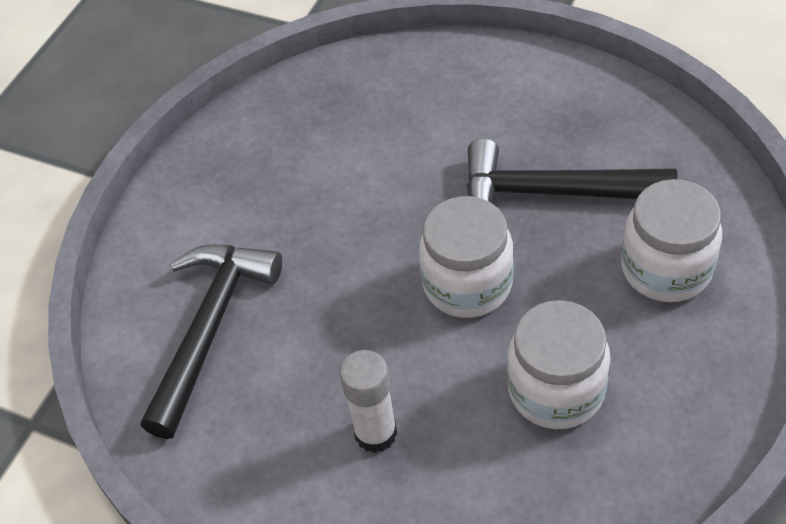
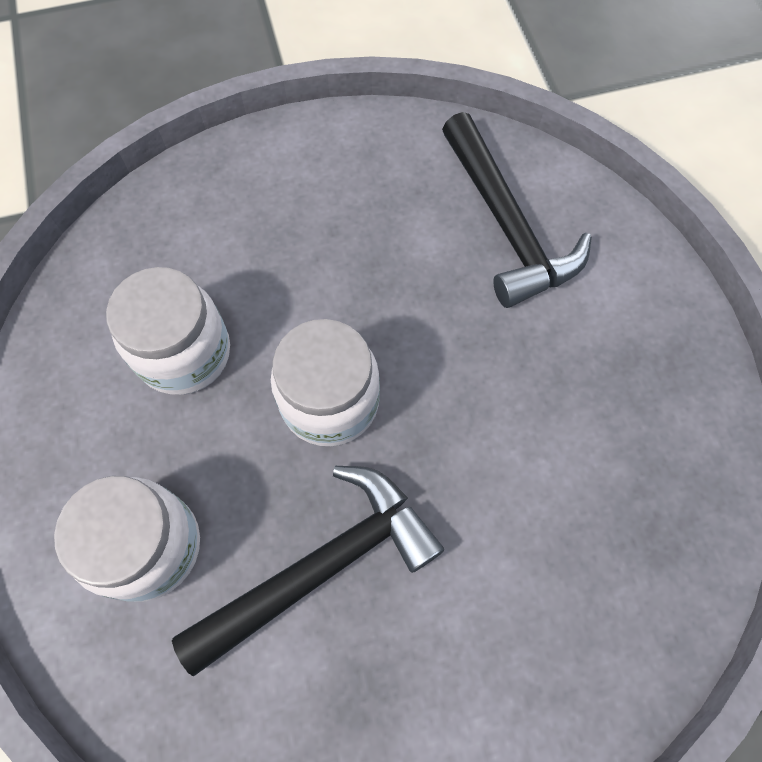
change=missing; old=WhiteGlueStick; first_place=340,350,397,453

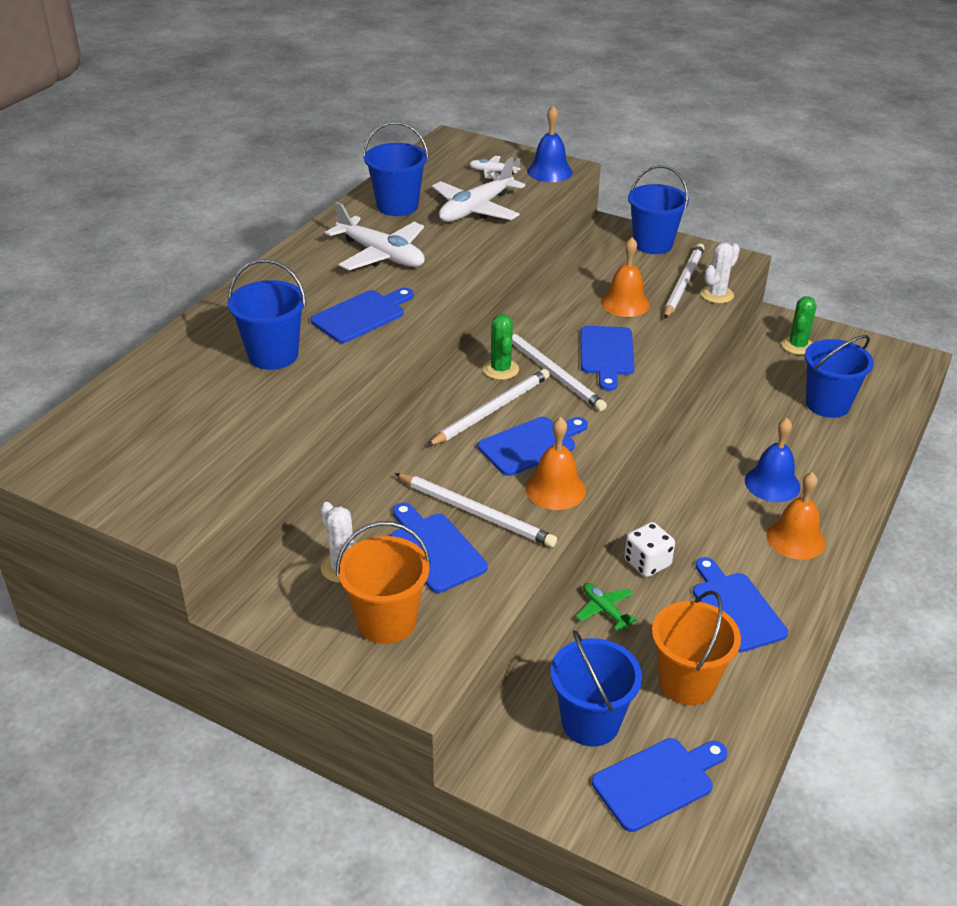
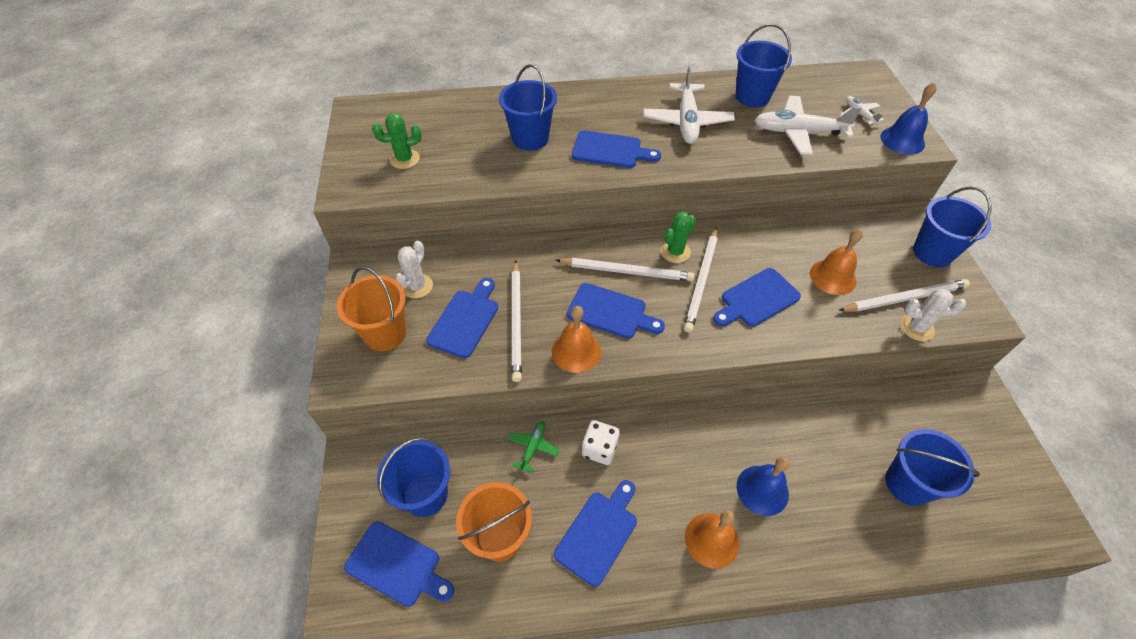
change=relocated; old=GreenCactus; first_place=782,296,816,355; second_place=372,113,421,169

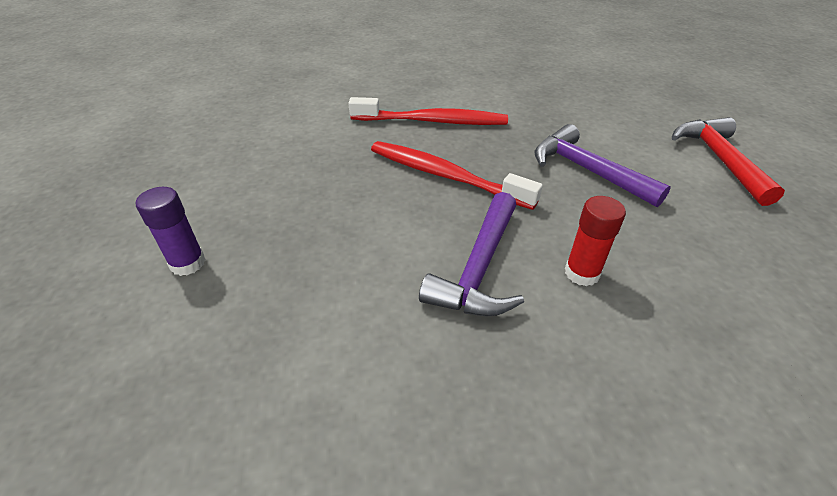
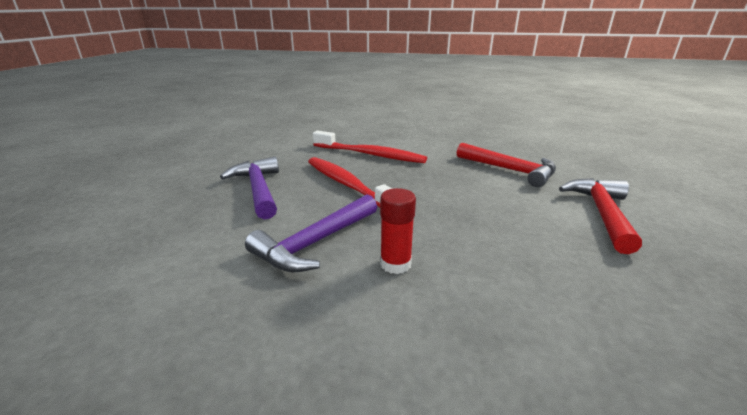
change=missing; old=PurpleGlueStick; first_place=136,187,206,276
change=relocated; old=PurpleHammer; first_place=535,124,671,207; second_place=220,157,279,219
change=appeared; new=RedHammer; second_place=457,143,556,187

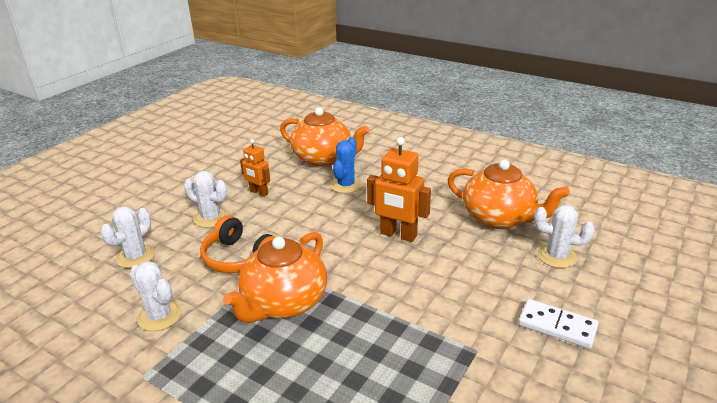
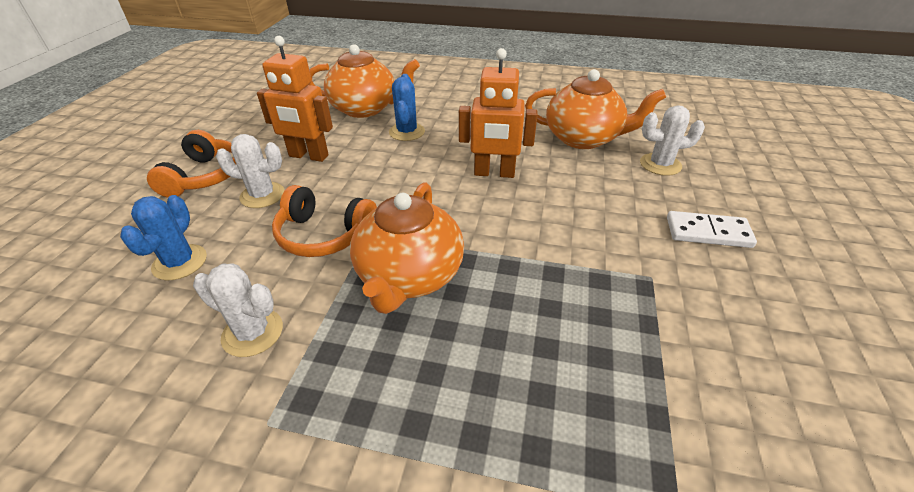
change=colour; old=WhiteCactus; new=BlueCactus; first_place=100,207,155,268; second_place=120,195,207,280
change=size; old=OrangeRobot; first_place=240,139,270,197; second_place=257,36,333,162; factor=1.62
change=appeared; new=OrangeHeadphones; second_place=147,130,237,198

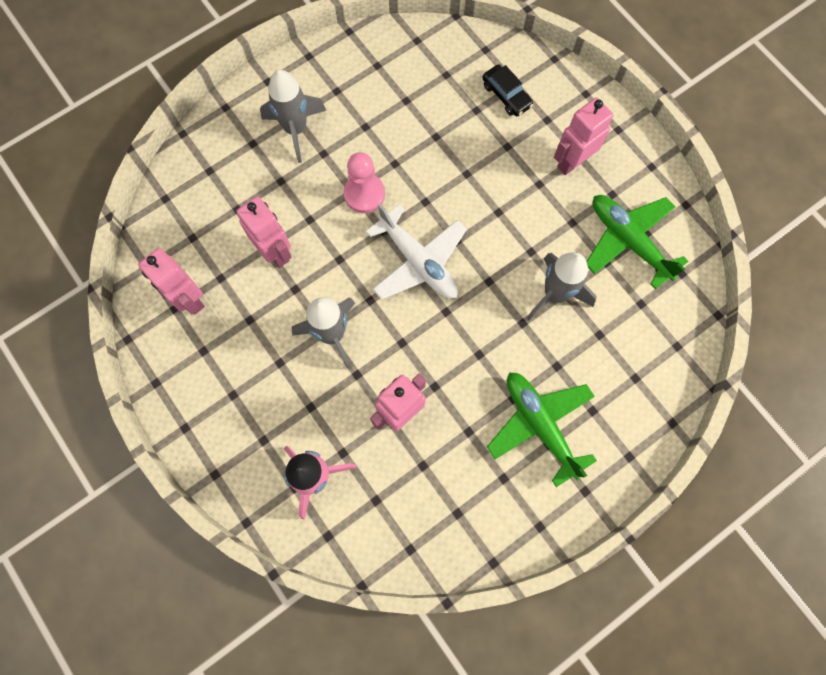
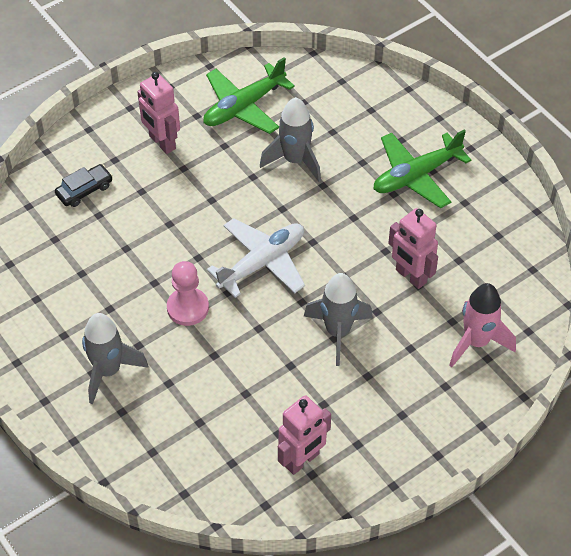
change=missing; old=PinkRobot; first_place=236,196,292,268

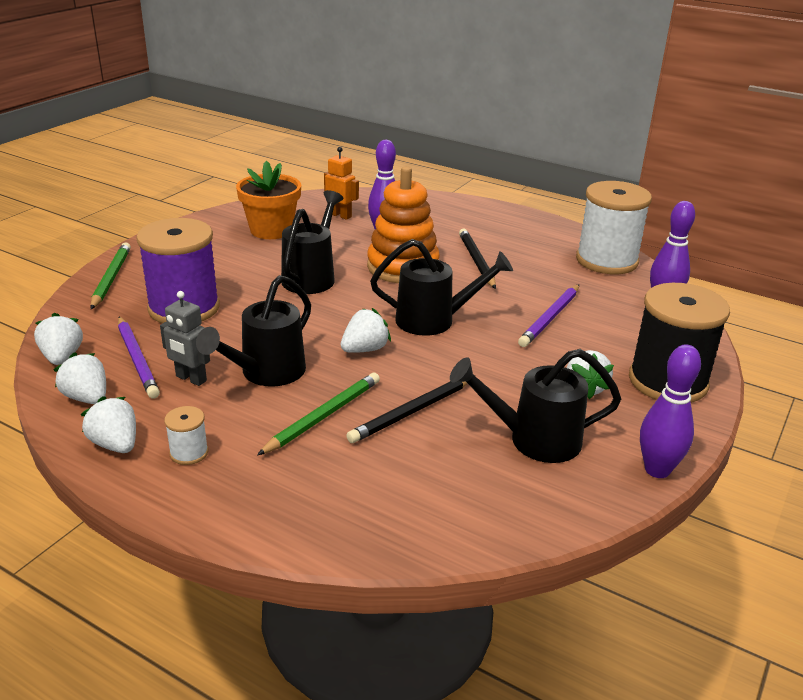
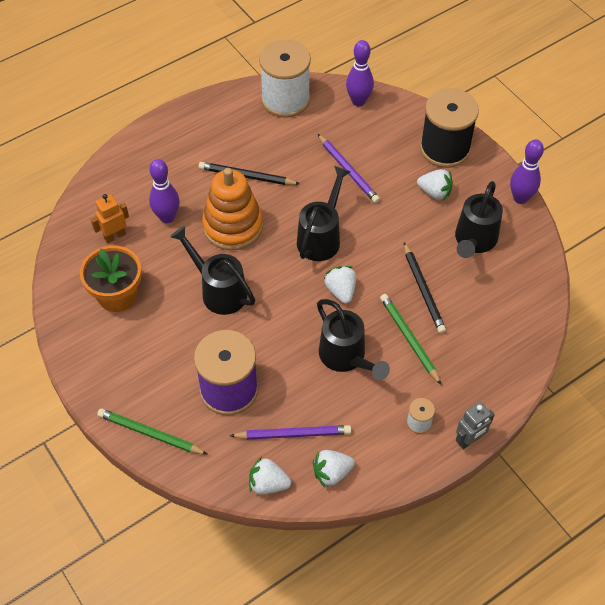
change=missing; old=WhiteStrawberry; first_place=80,396,136,453
change=relocated; old=GreyRobot; first_place=160,291,210,386; second_place=456,402,495,449

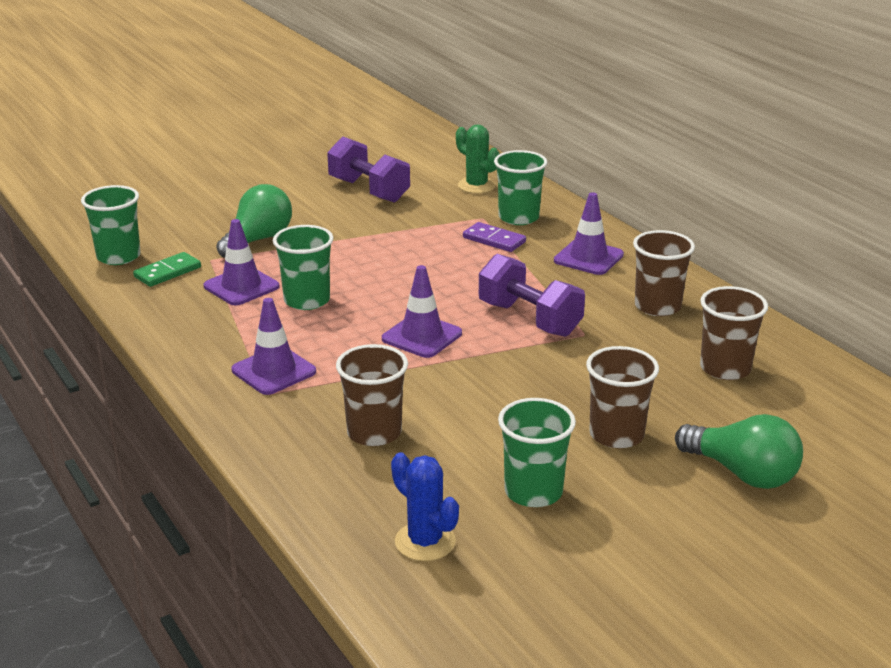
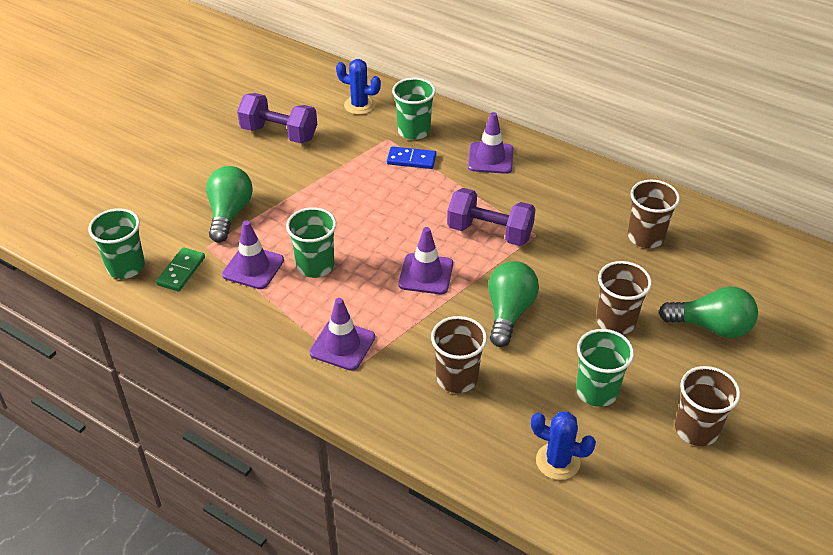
change=colour; old=GreenCactus; new=BlueCactus; first_place=456,124,500,193; second_place=336,59,381,115
change=colour; old=PurpleDomino; new=BlueDomino; first_place=463,222,526,252; second_place=387,146,436,169
change=relocated; old=BrownCup; first_place=633,230,695,316; second_place=675,366,740,446
change=appeared; new=GreenLightBulb; second_place=488,261,539,347

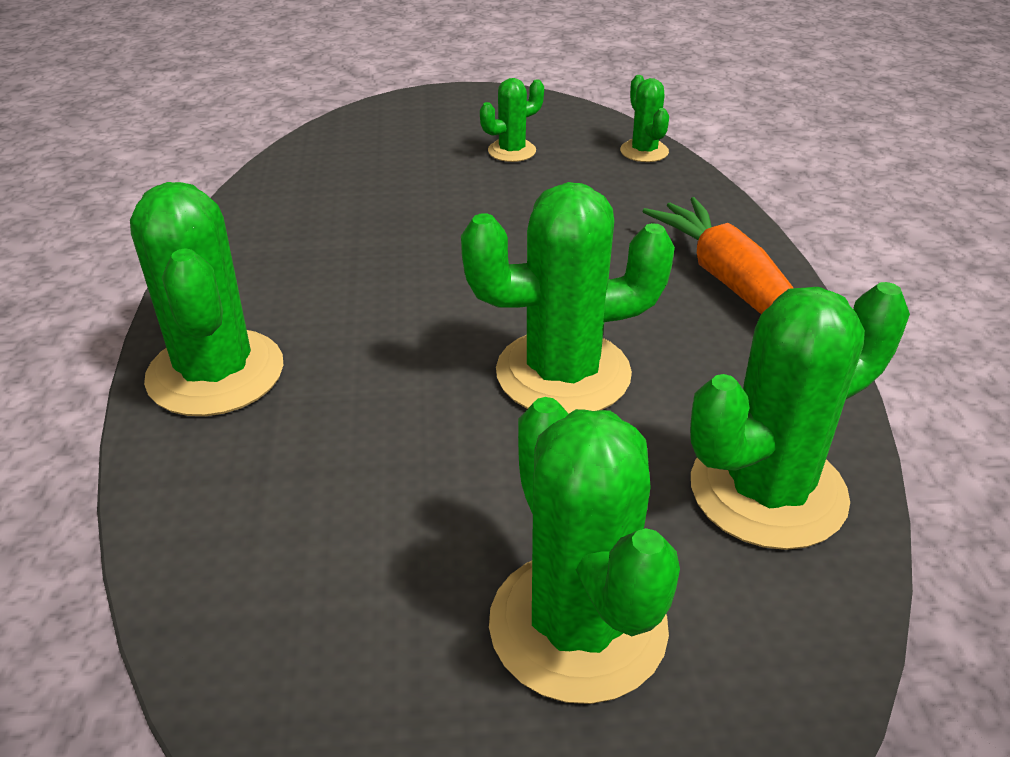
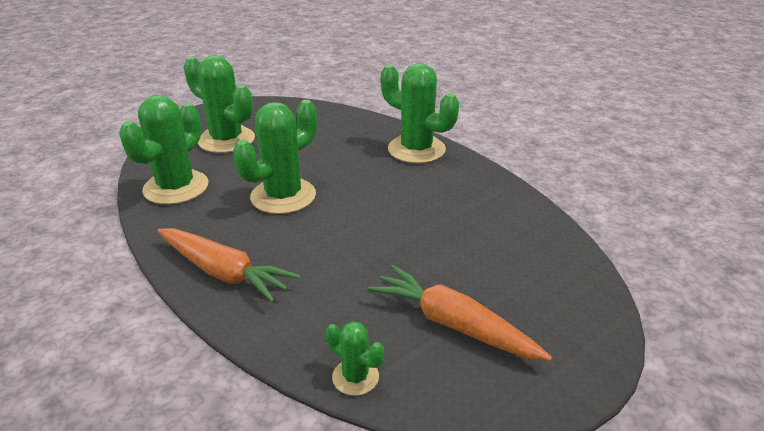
change=exchanged; old=GreenCactus; new=OrangeCarrot; first_place=480,78,544,162; second_place=368,265,552,361

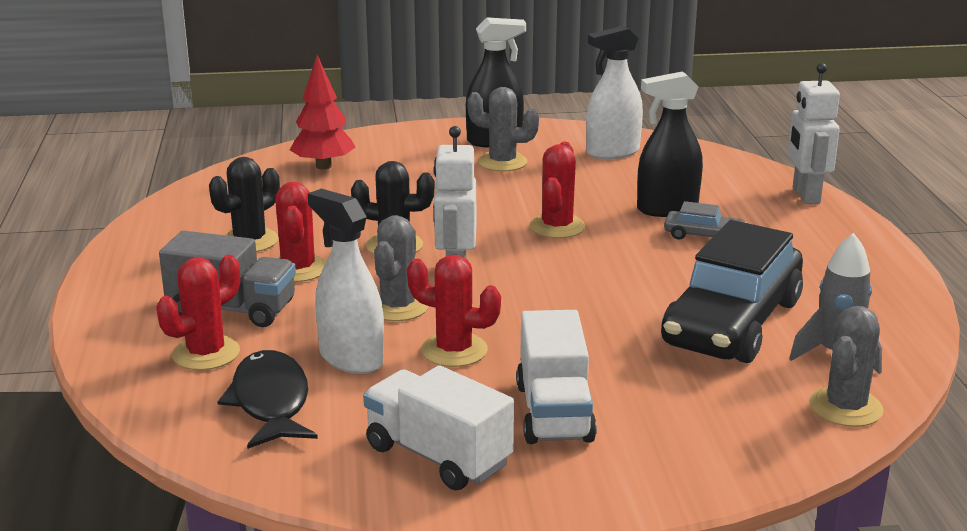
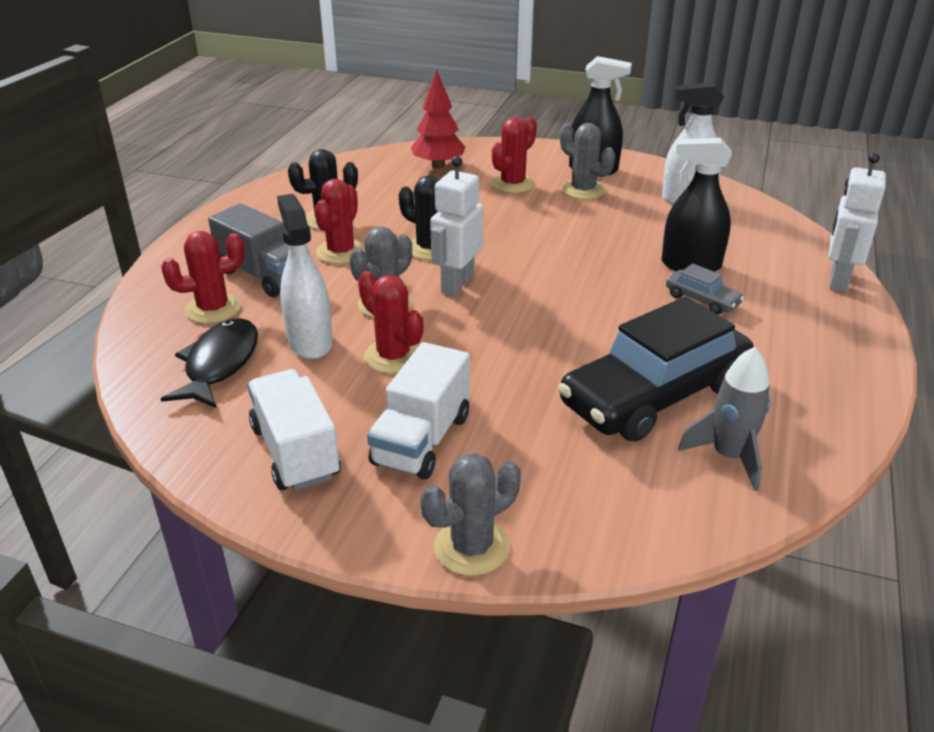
change=relocated; old=RedCactus; first_place=529,142,585,238; second_place=491,117,537,193
change=relocated; old=GreyCactus; first_place=809,306,884,427; second_place=421,453,521,576

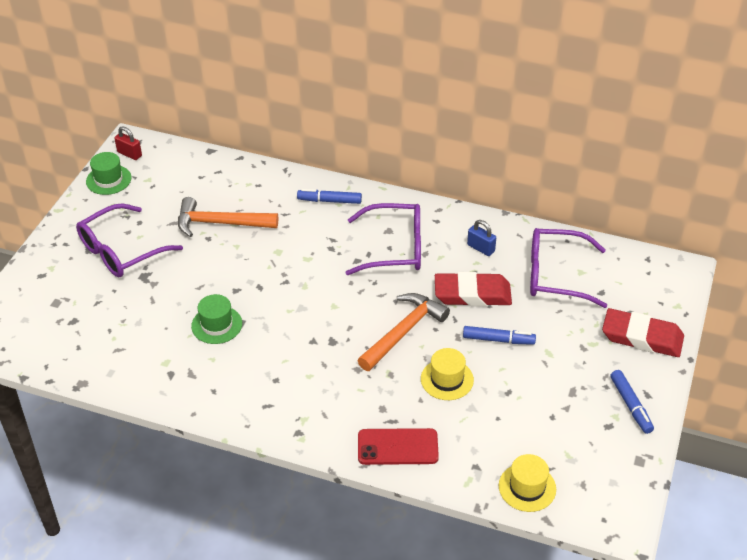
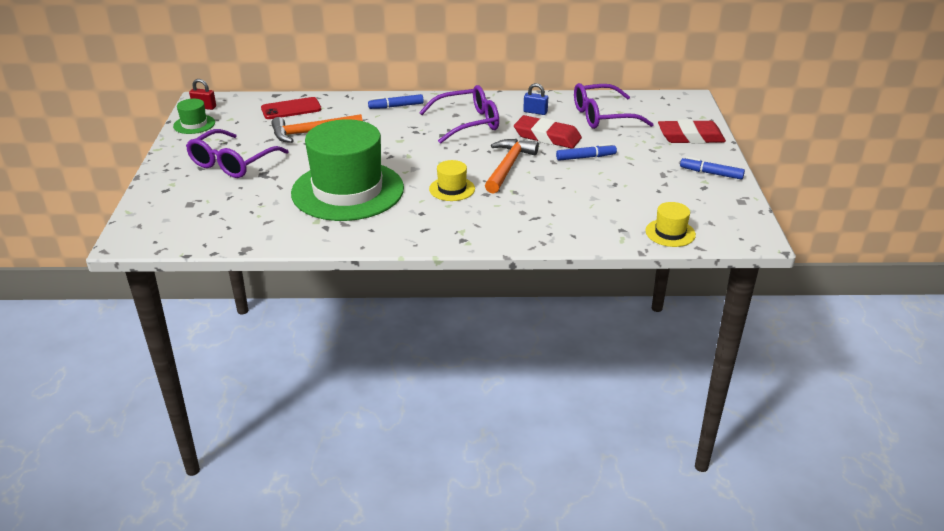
change=size; old=GreenHat; first_place=191,294,242,344; second_place=291,119,404,221; factor=2.43
change=relocated; old=RedPhone; first_place=358,428,439,465; second_place=261,97,321,119
change=relocated; old=YellowHat; first_place=421,348,474,400; second_place=429,160,475,201
change=spun; old=RedEraser; first_place=435,272,512,306; second_place=514,115,582,149; degrees=45
change=spun; old=BlueMarker; first_place=610,370,654,434; second_place=680,157,745,180; degrees=150

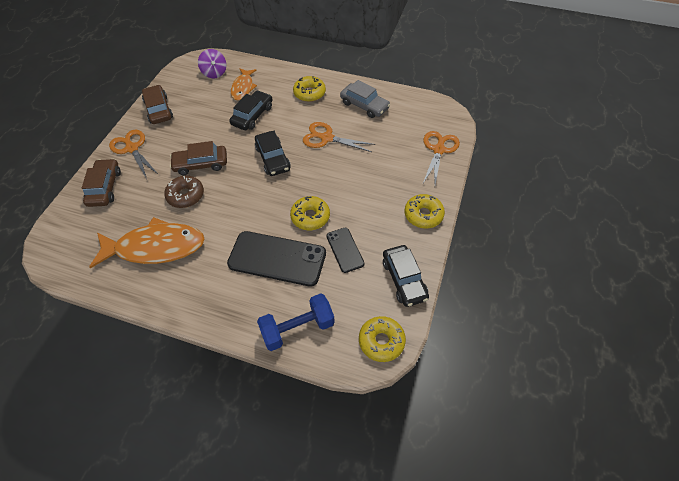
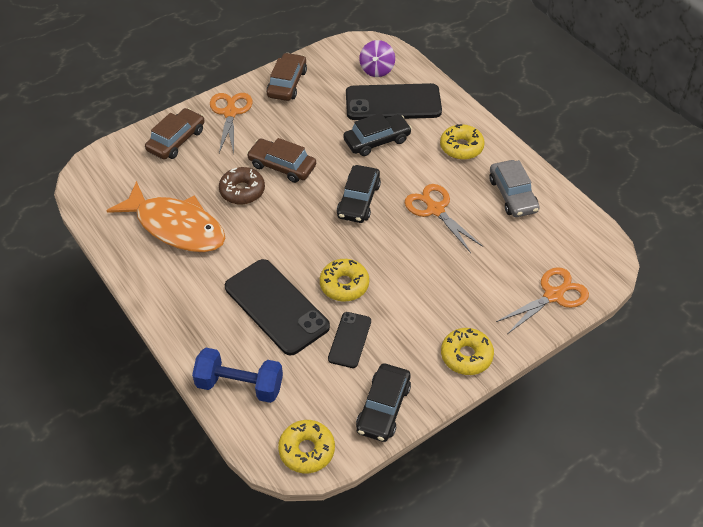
change=exchanged; old=OrangeFish; new=BlackPhone; first_place=231,68,257,101; second_place=346,83,442,120

